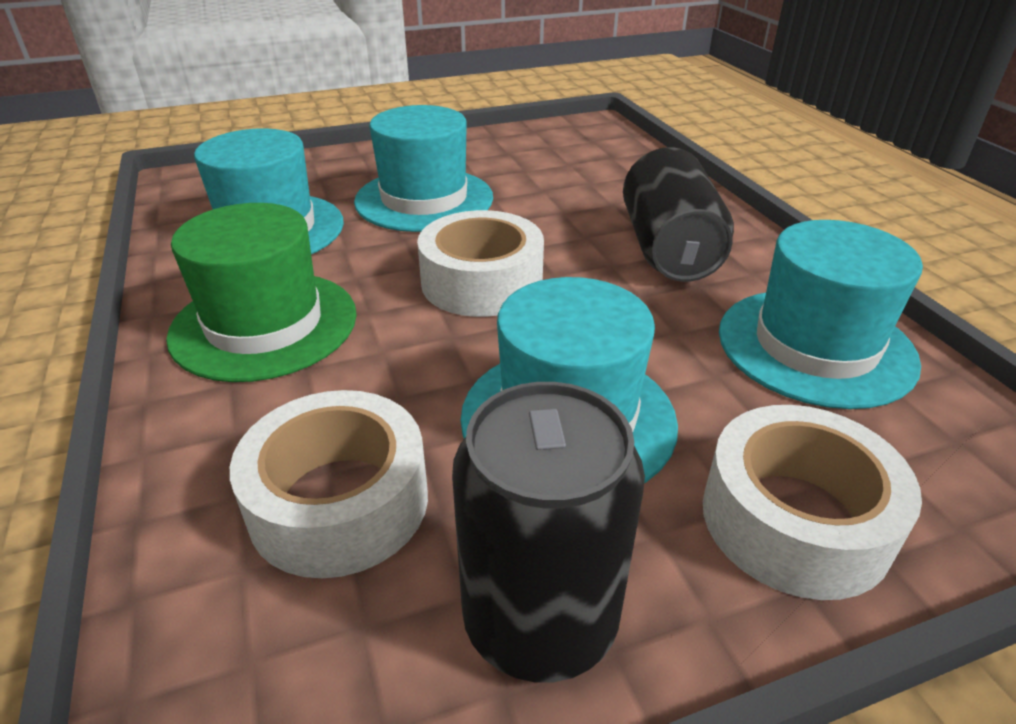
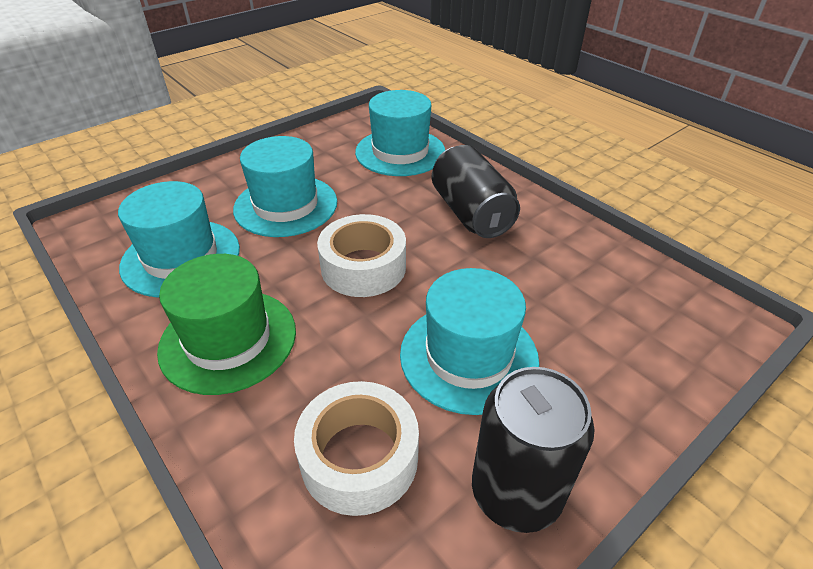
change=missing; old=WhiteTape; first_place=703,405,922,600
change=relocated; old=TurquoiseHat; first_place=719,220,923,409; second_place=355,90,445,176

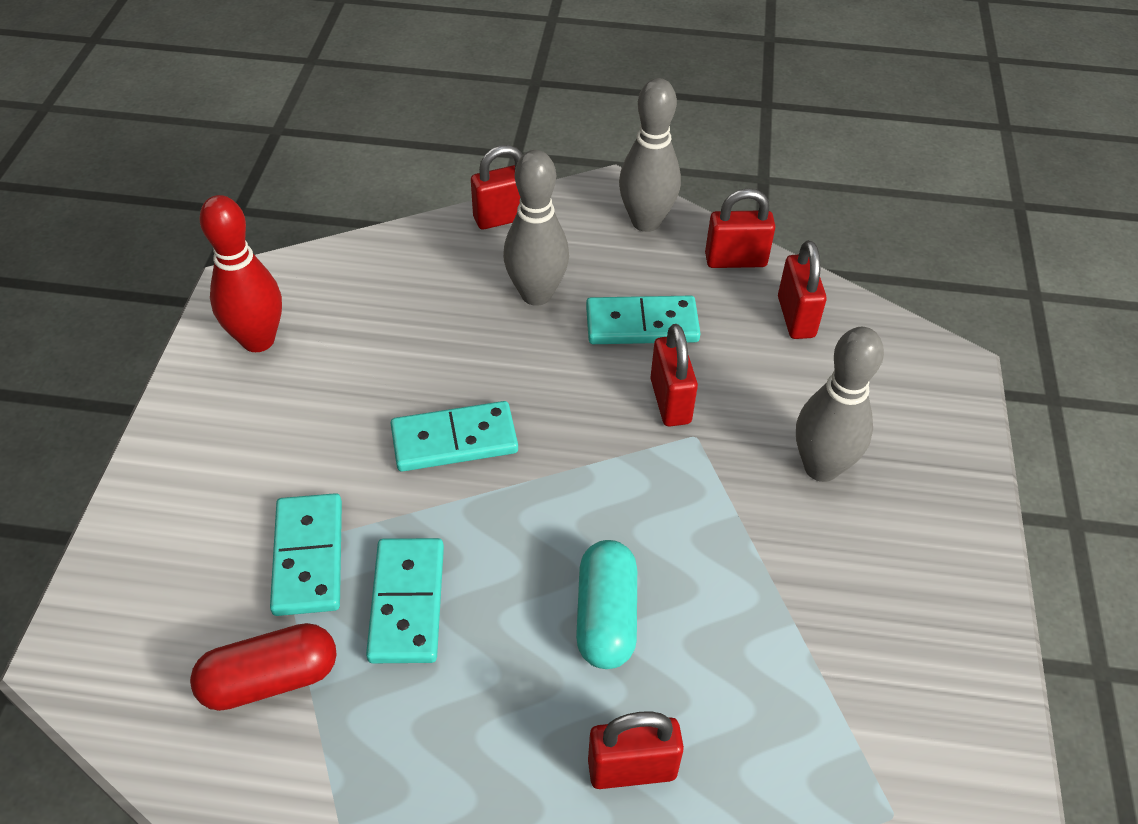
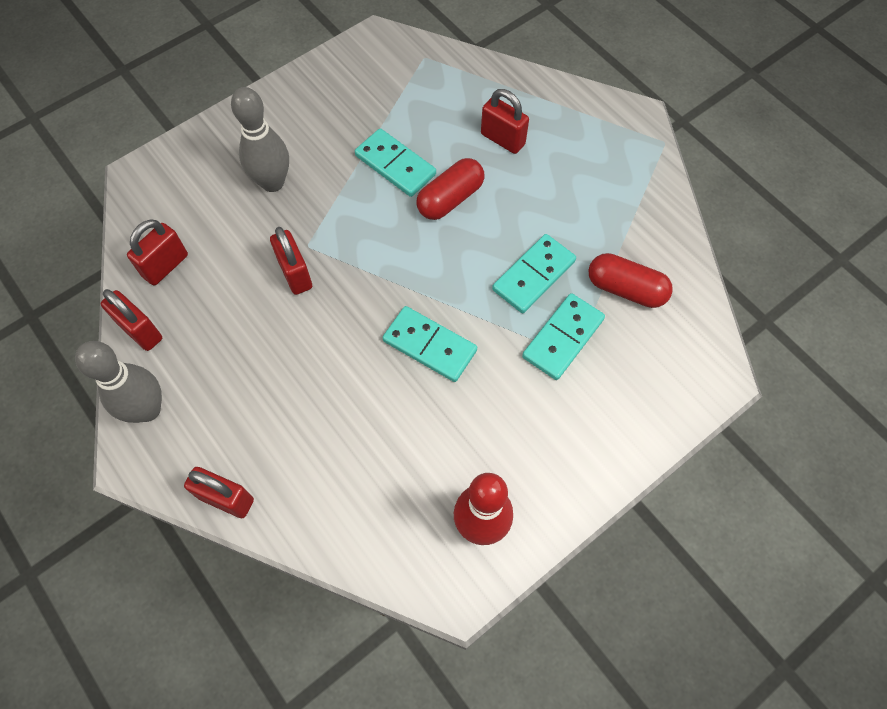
change=missing; old=GreyBowlingPin; first_place=503,150,569,306
change=colour; old=TurquoiseCapsule; new=RedCapsule; first_place=576,540,637,669; second_place=416,158,484,220
change=relocated; old=TurquoiseDomino; first_place=586,296,701,344; second_place=355,128,436,197
change=spun; old=RedPadlock; first_place=650,324,698,427; second_place=270,227,312,295; degrees=-60

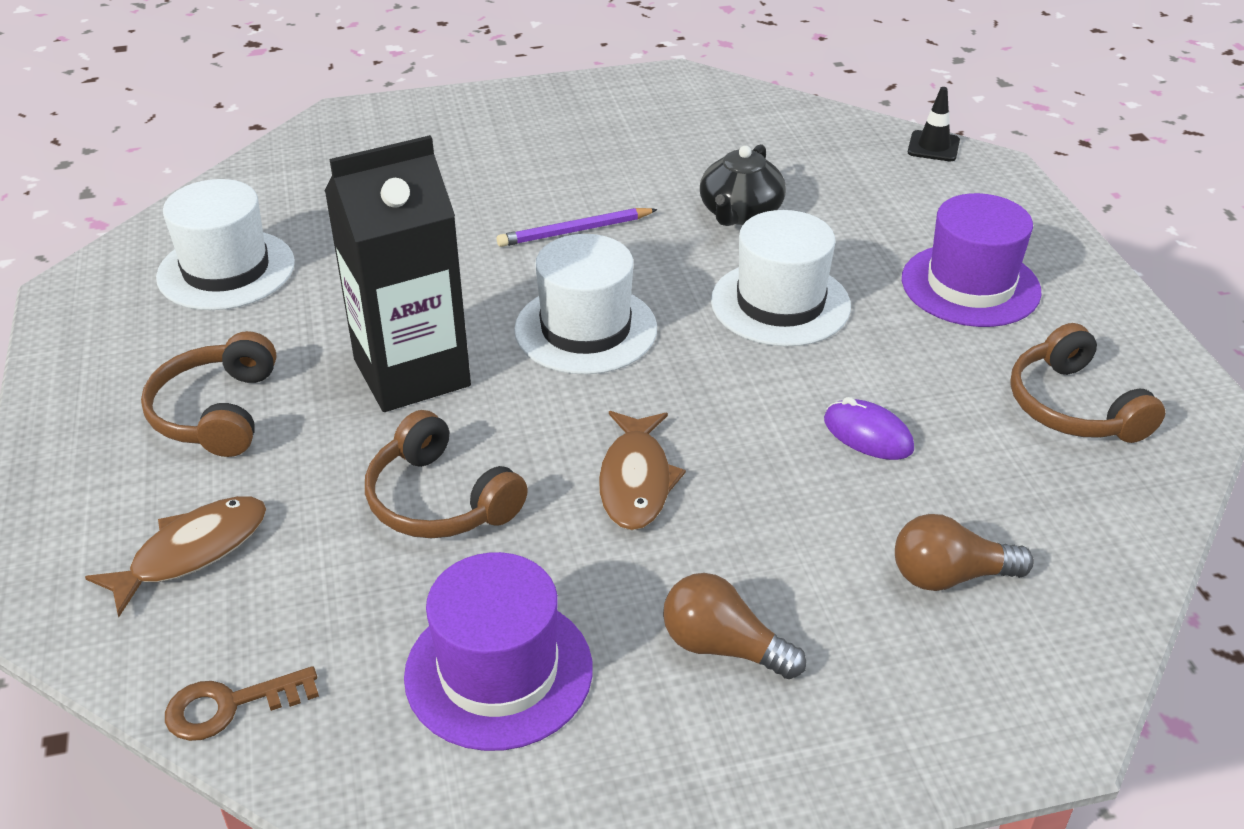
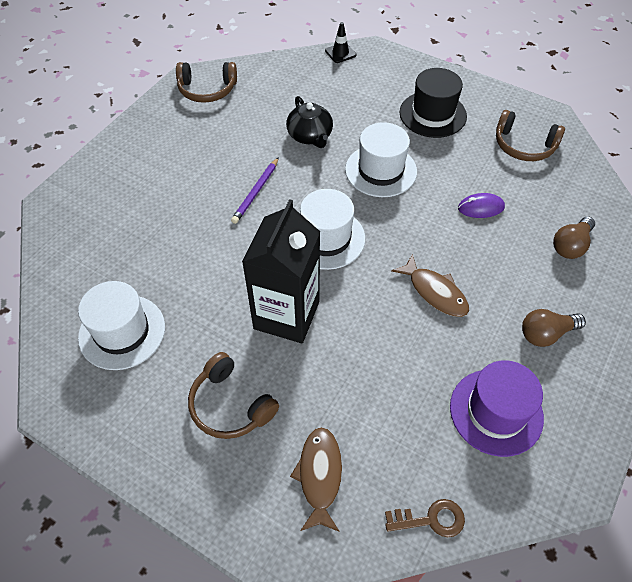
change=spun; old=BrownKey; first_place=165,666,319,741; second_place=385,499,465,537; degrees=-120
change=relocated; old=BrownHeadphones; first_place=365,410,528,538; second_place=176,62,237,103
change=colour; old=PurpleHat; new=BlackHat; first_place=902,193,1042,327; second_place=400,68,467,138

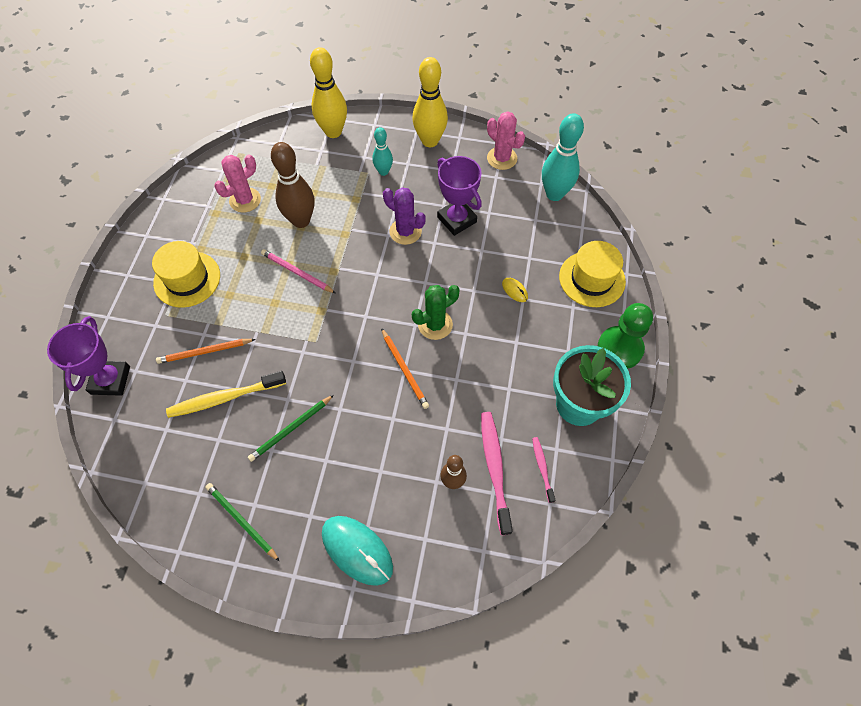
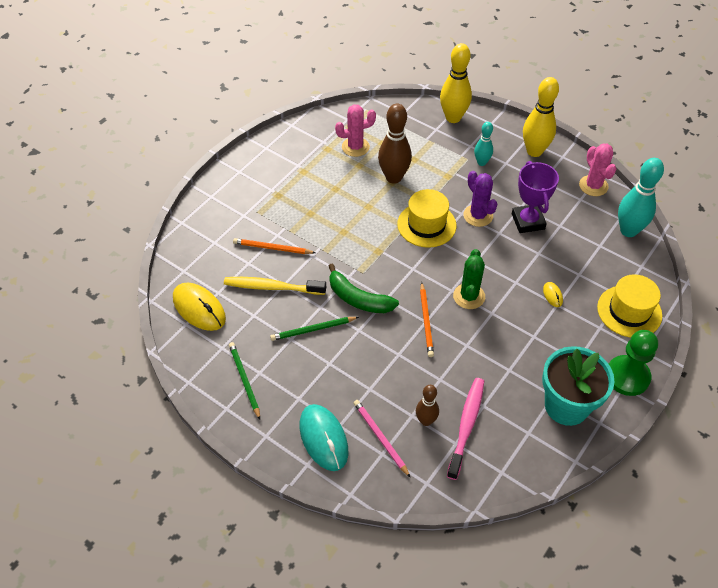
change=missing; old=PurpleTrophy; first_place=47,316,130,396
change=relocated; old=YellowHat; first_place=152,241,220,308; second_place=397,189,457,248
change=relocated; old=PinkPencil; first_place=261,249,336,293; second_place=353,400,411,478
change=spun; old=GreenCactus; first_place=412,285,460,340; second_place=453,249,485,309; degrees=-75
change=missing; old=PinkToothbrush; first_place=532,437,556,503
change=appeared; new=YellowMouse; second_place=173,282,226,331
change=appeared; new=GreenBanana; second_place=329,263,399,313

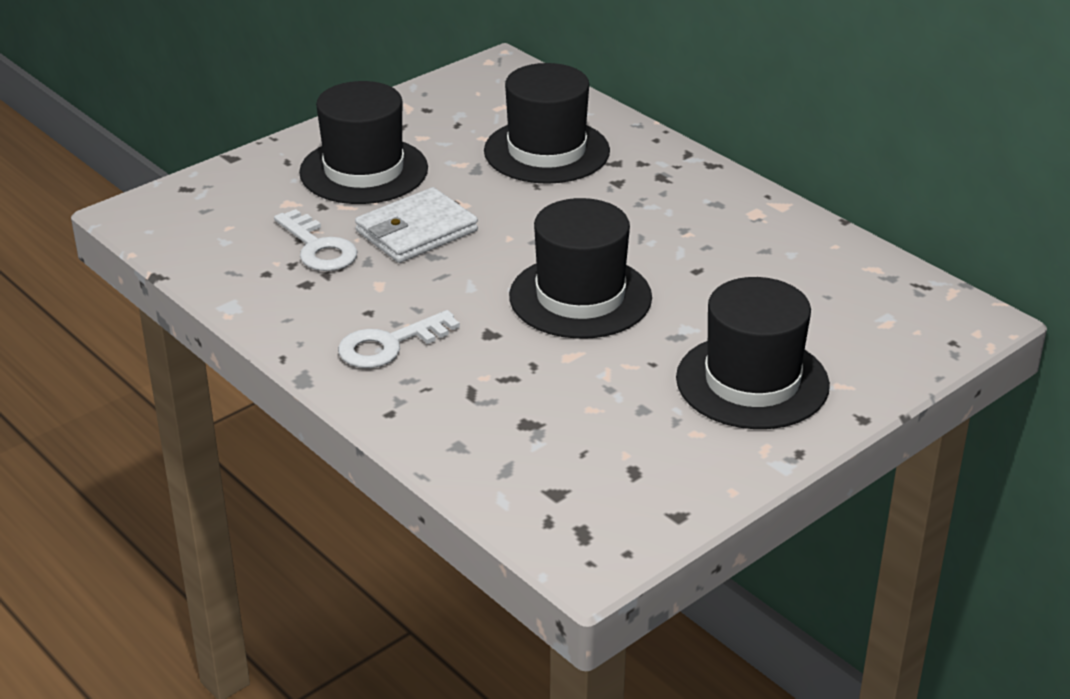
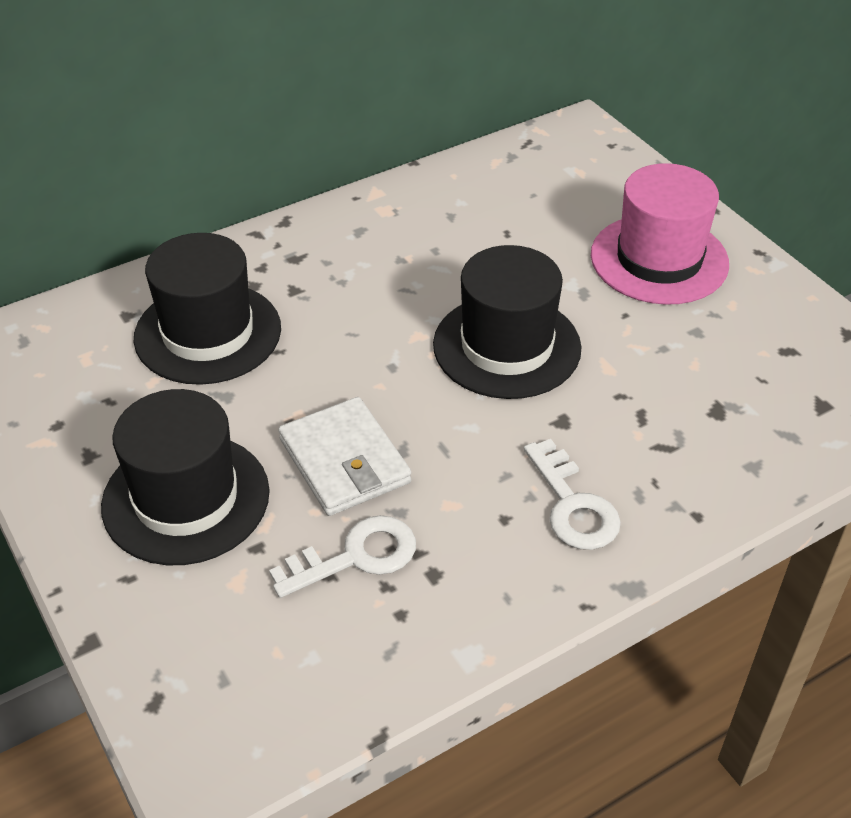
change=colour; old=BlackHat; new=PinkHat; first_place=676,277,830,429; second_place=591,163,729,305

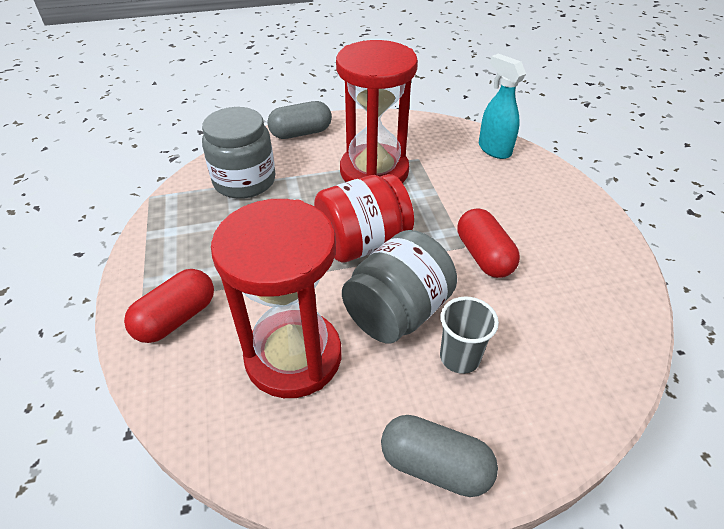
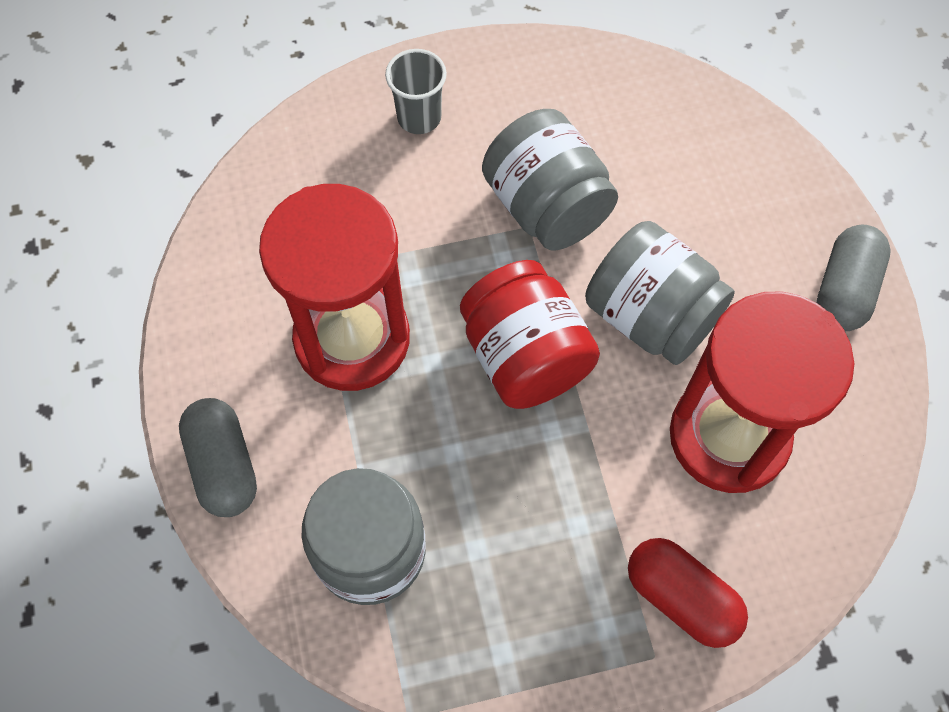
change=relocated; old=GreyCup; first_place=440,296,499,374; second_place=385,49,447,134
change=exchanged; old=RedCapsule; new=GreyJar; first_place=458,208,520,278; second_place=482,109,618,251
change=missing; old=TurquoiseSprayBottle; first_place=479,54,526,159

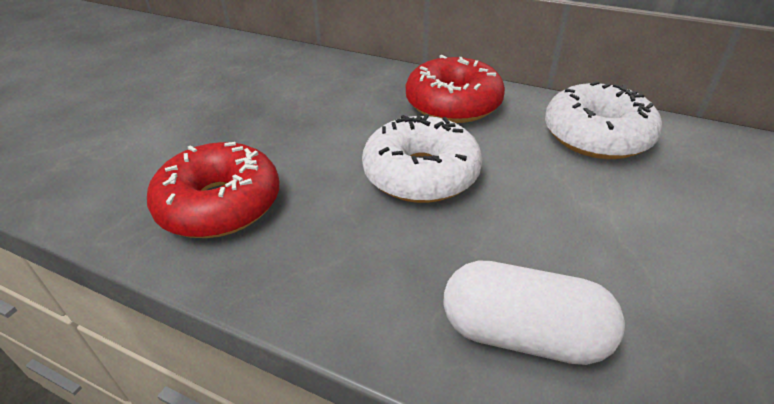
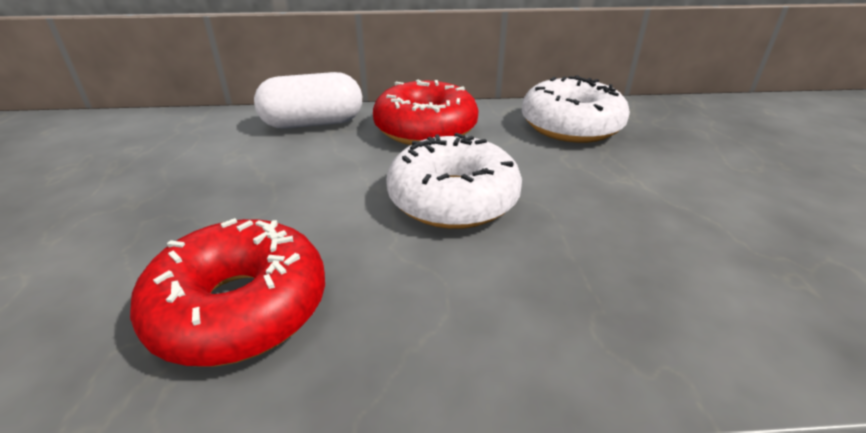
change=relocated; old=WhiteCapsule; first_place=443,260,625,365; second_place=254,72,362,129

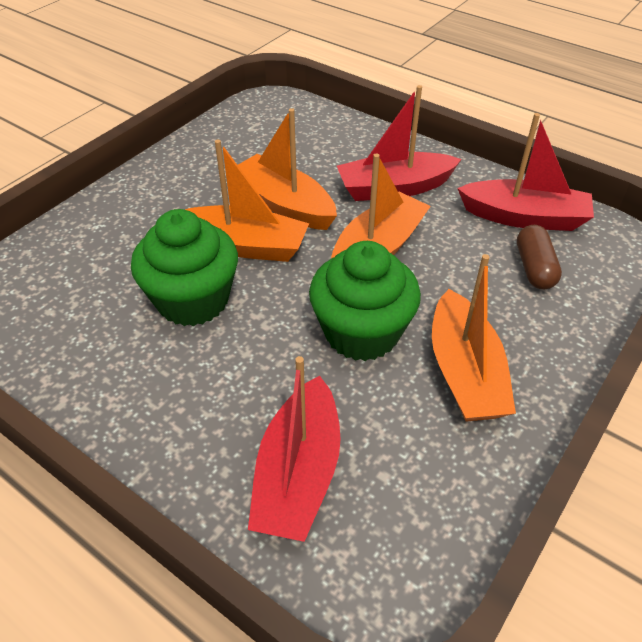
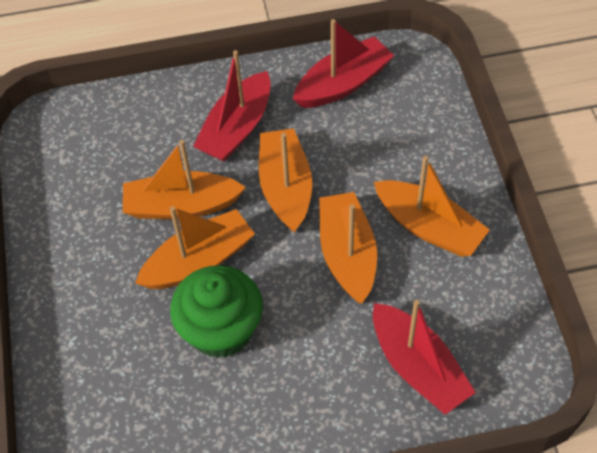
change=exchanged; old=GreenCupcake; new=OrangeBoat; first_place=309,241,421,361; second_place=319,192,377,303
change=missing; old=BrownCapsule; first_place=517,225,562,289

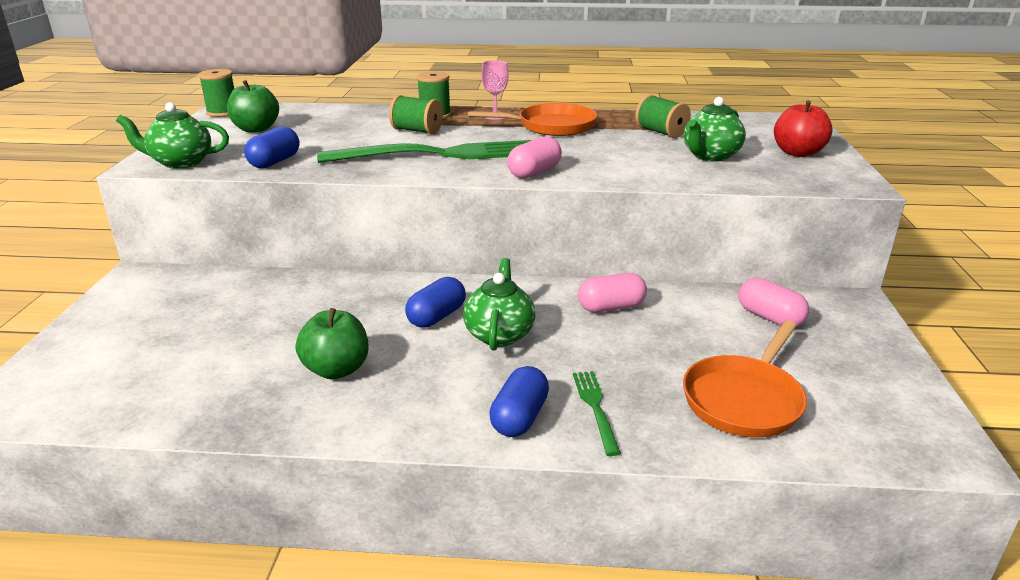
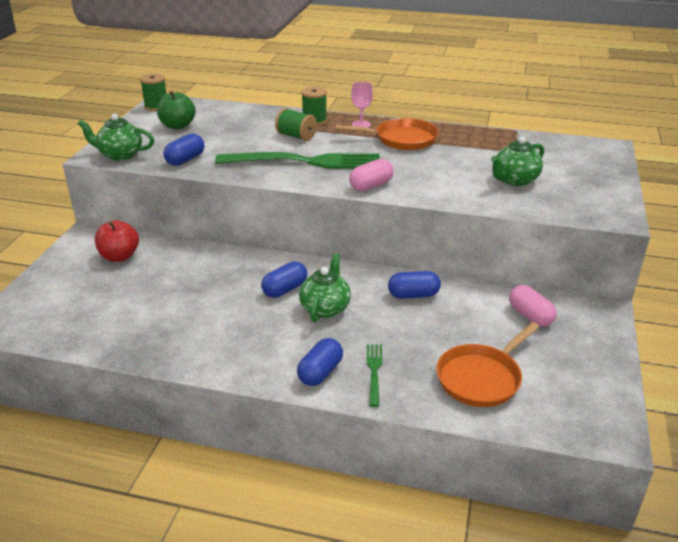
change=missing; old=GreenApple; first_place=295,308,368,380
change=colour; old=PinkCapsule; new=BlueCapsule; first_place=578,273,647,312; second_place=388,271,441,299
change=missing; old=GreenSpool; first_place=635,95,691,138
change=relocated; old=RedApple; first_place=774,100,833,157; second_place=95,220,139,262

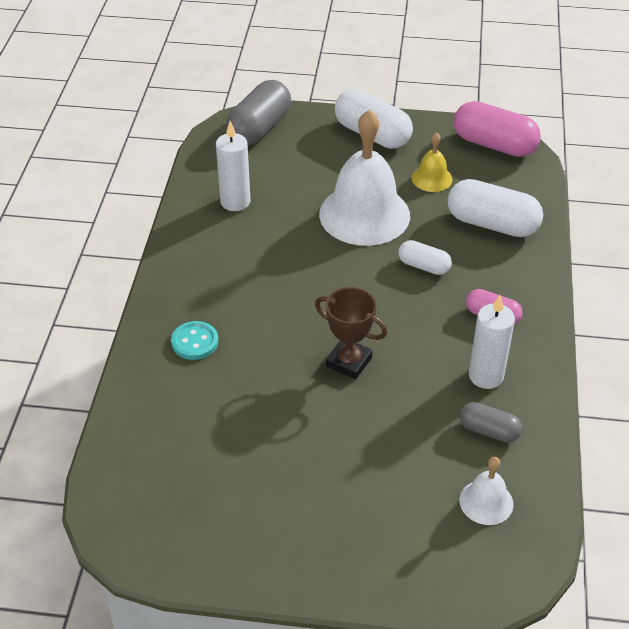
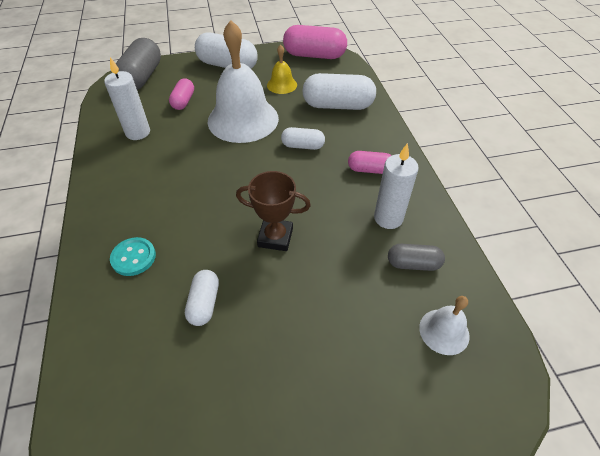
change=appeared; new=PinkCapsule; second_place=169,78,194,110
change=appeared; new=WhiteCapsule; second_place=185,270,219,326

